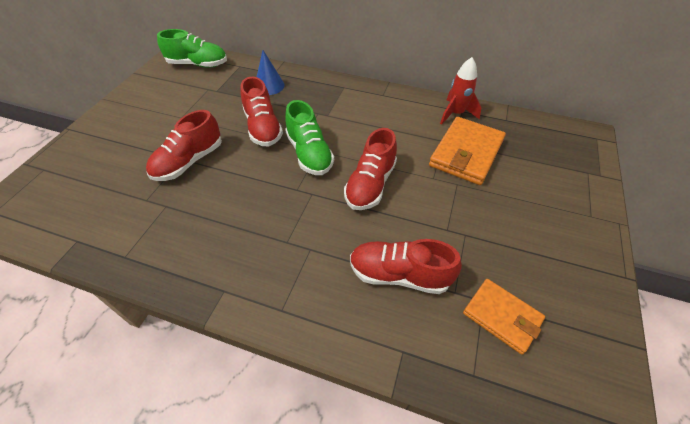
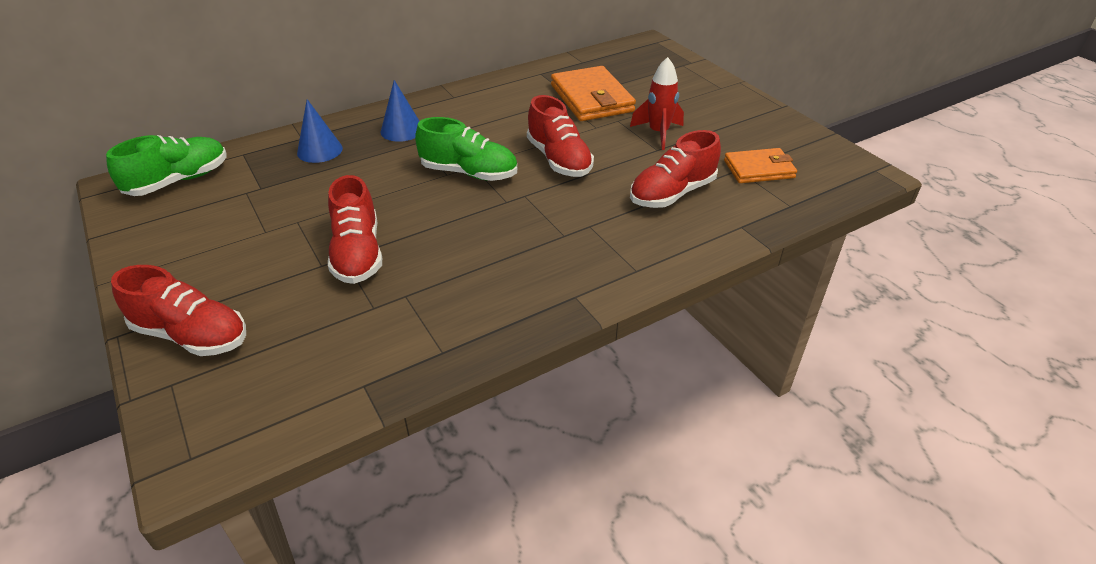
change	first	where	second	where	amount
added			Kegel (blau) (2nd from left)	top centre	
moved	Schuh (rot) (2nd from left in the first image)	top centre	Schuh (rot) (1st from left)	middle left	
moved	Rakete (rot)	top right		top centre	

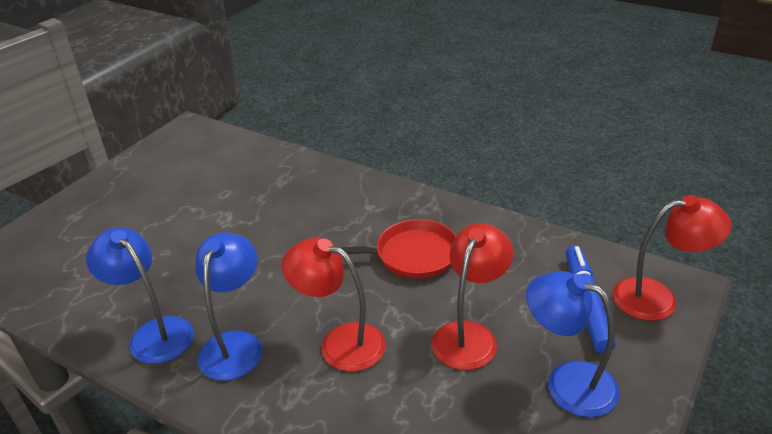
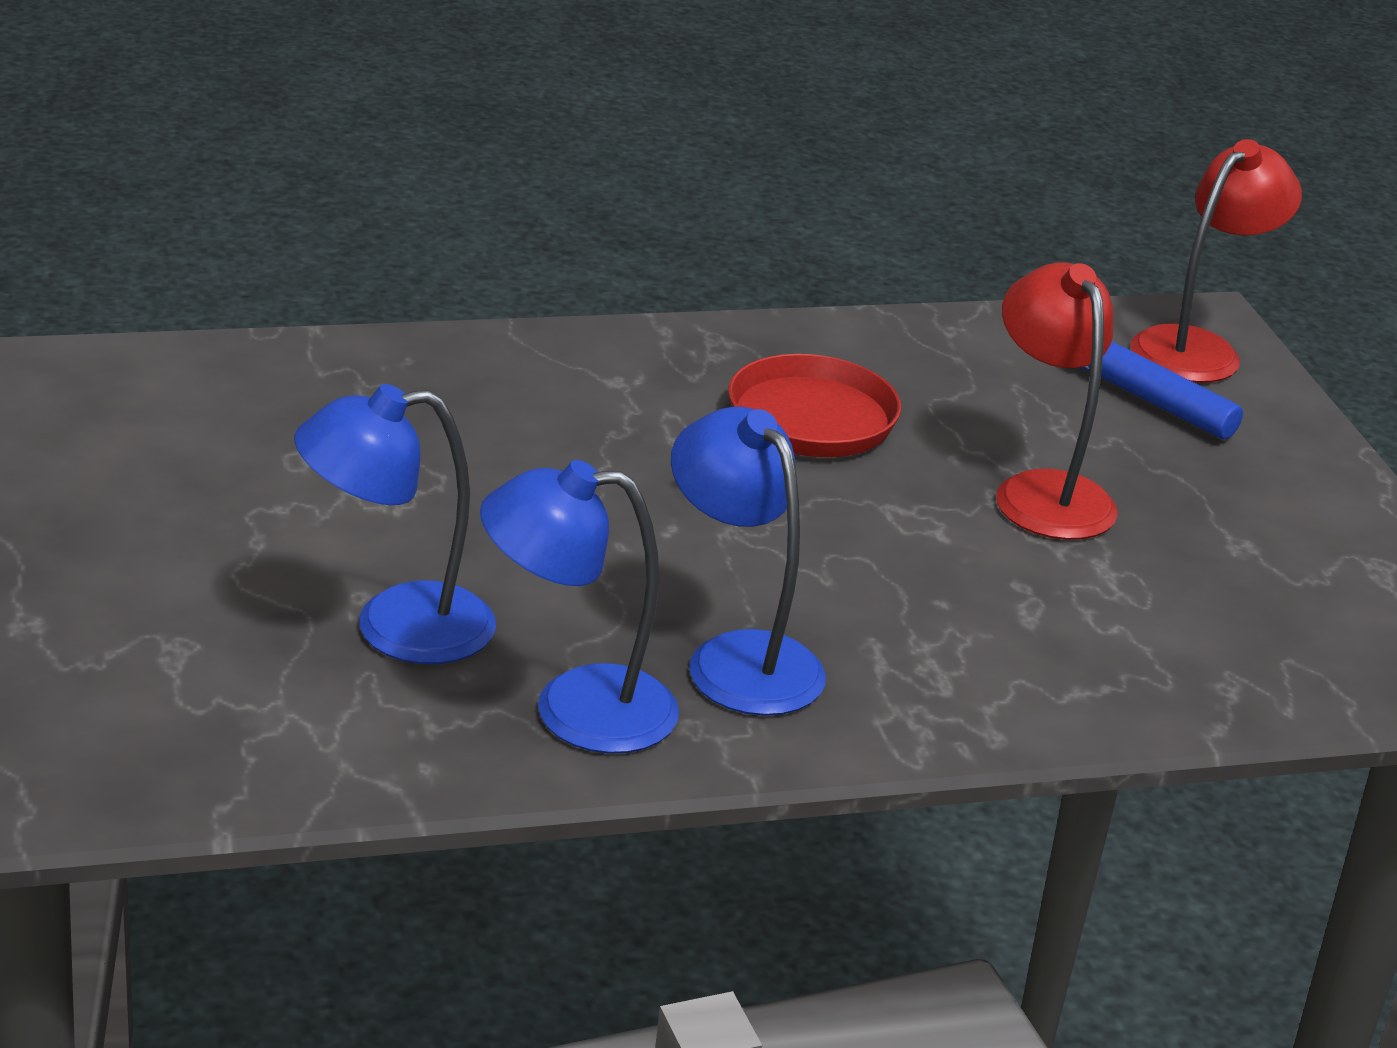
change	first	where	second	where	amount
removed	Lampe (rot) (1st from left)	bottom centre			
moved	Lampe (blau) (3rd from left in the first image)	bottom right	Lampe (blau) (1st from left)	middle left	

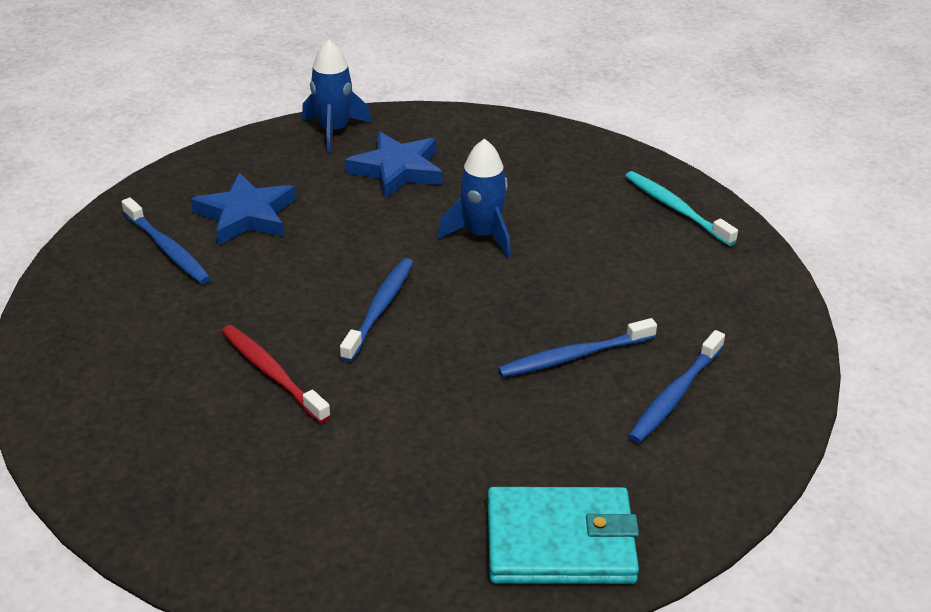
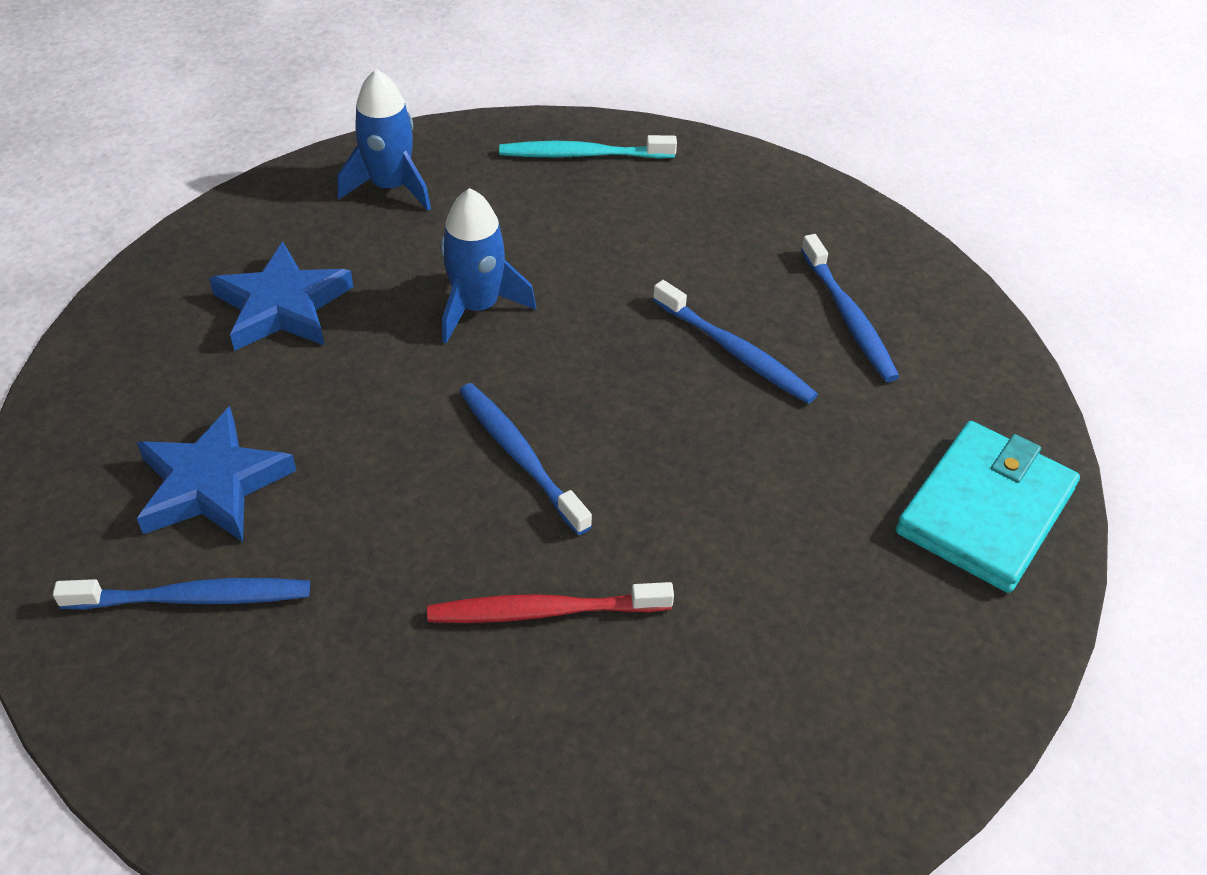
change	first	where	second	where	amount
moved	Rakete (blau) (1st from left)	top centre		top left	
turned	Zahnbürste (blau) (3rd from left)	centre		centre	60 degrees counterclockwise

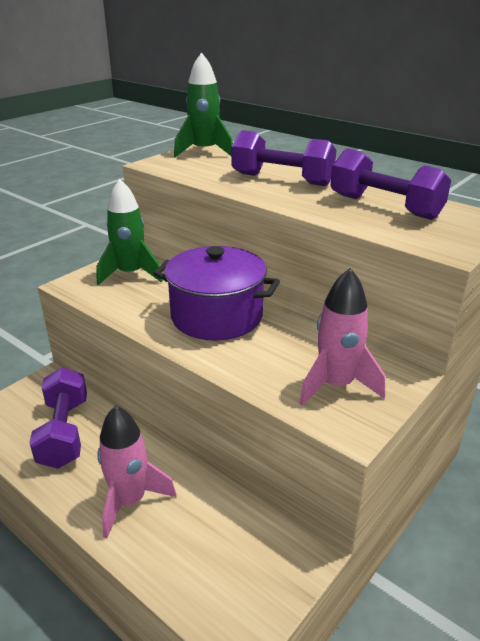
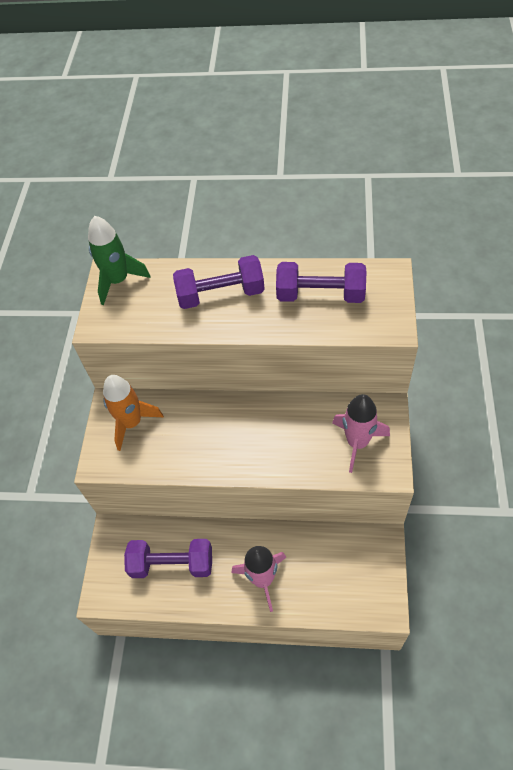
change	first	where	second	where	amount
removed	Kochtopf (lila)	centre			
recoloured	Rakete (grün) (1st from left)	middle left	Rakete (orange)	middle left	
turned	Hantel (lila) (1st from left)	middle left		bottom left	45 degrees counterclockwise

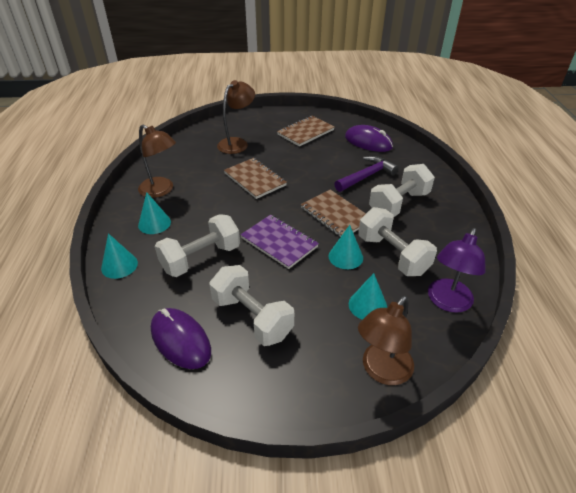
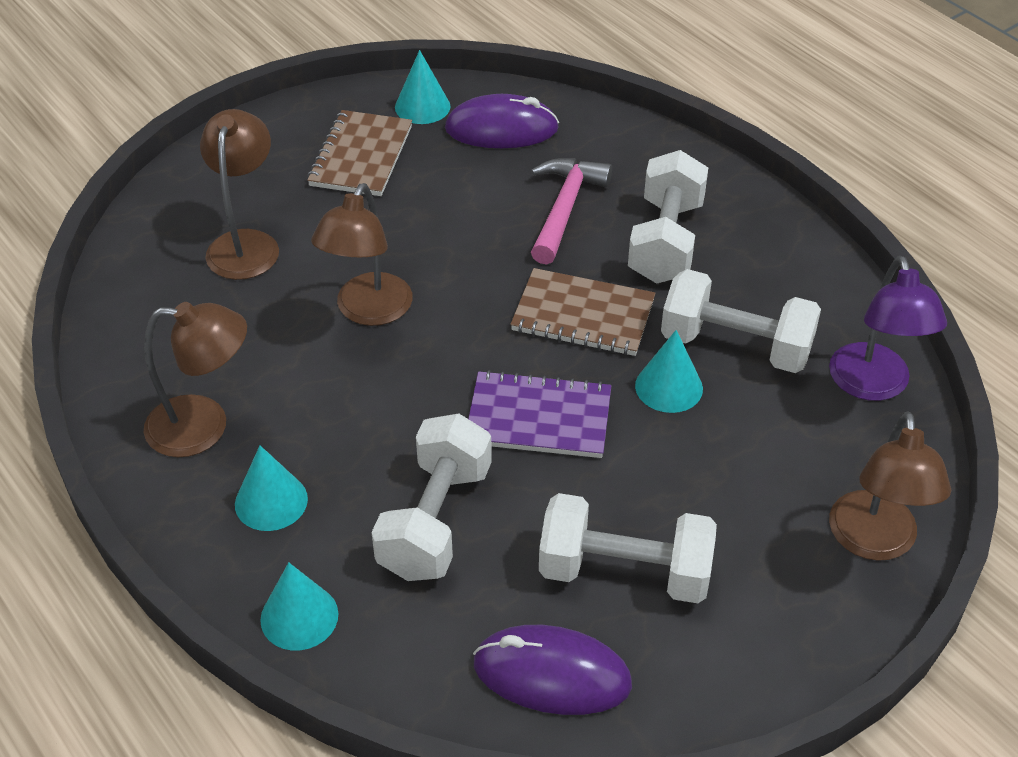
change	first	where	second	where	amount
moved	Kegel (türkis) (4th from left in the first image)	centre	Kegel (türkis) (3rd from left)	top centre	
replaced	Notizbuch (braun) (1st from left)	centre	Lampe (braun) (3rd from left)	centre	
recoloured	Hammer (lila)	centre	Hammer (rosa)	top centre	

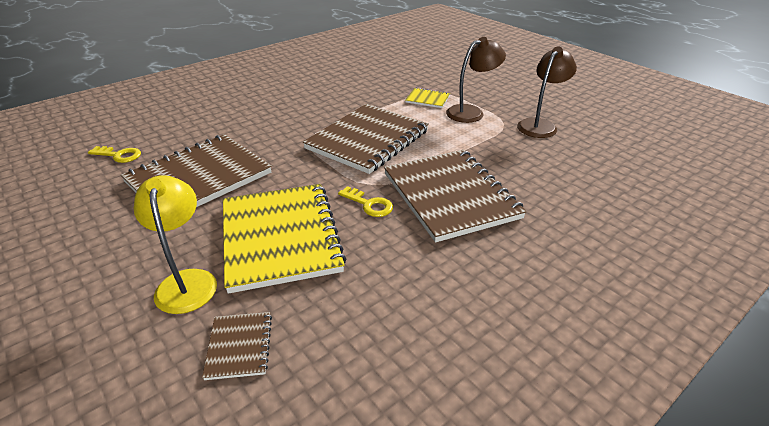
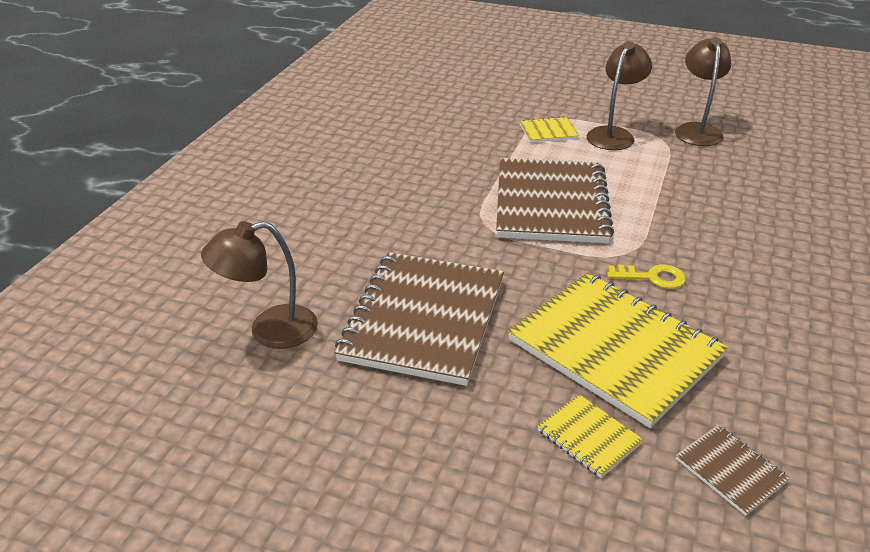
change	first	where	second	where	amount
removed	Notizbuch (braun) (4th from left)	centre			
replaced	Schlüssel (gelb) (1st from left)	middle left	Lampe (braun) (1st from left)	middle left	
replaced	Lampe (gelb)	middle left	Notizbuch (gelb) (2nd from left)	bottom right	

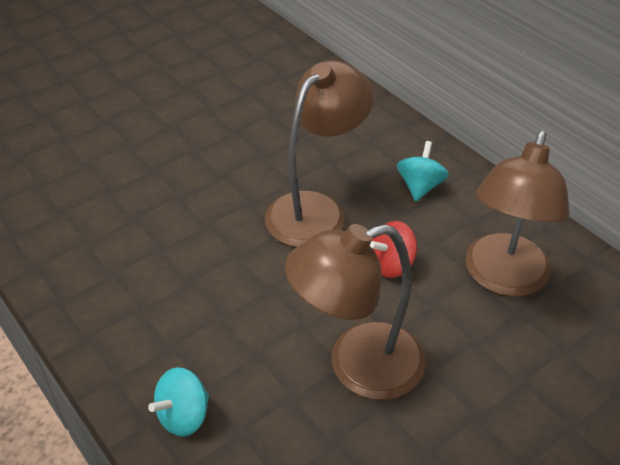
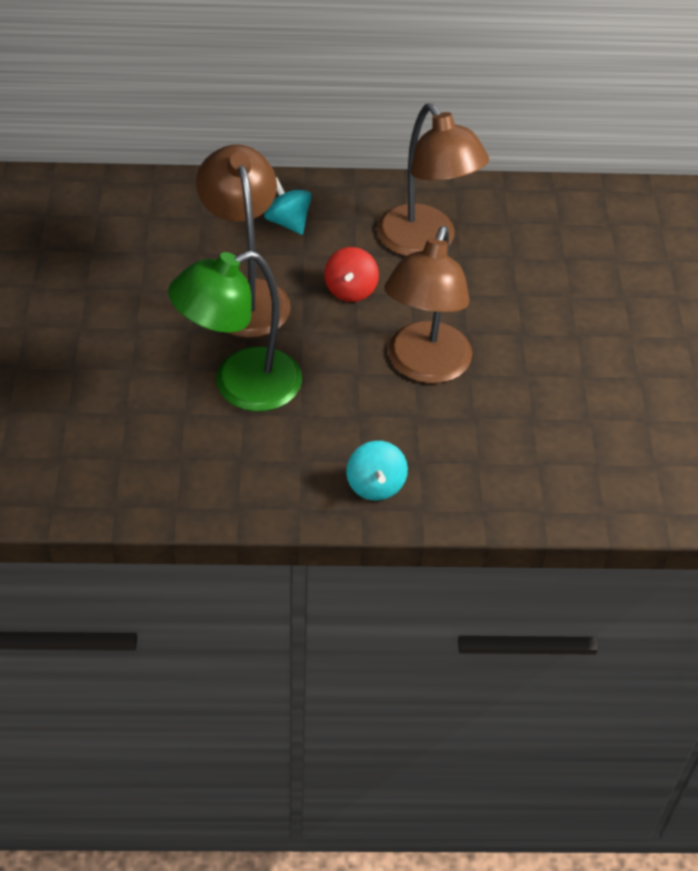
change	first	where	second	where	amount
added			Lampe (grün)	centre	

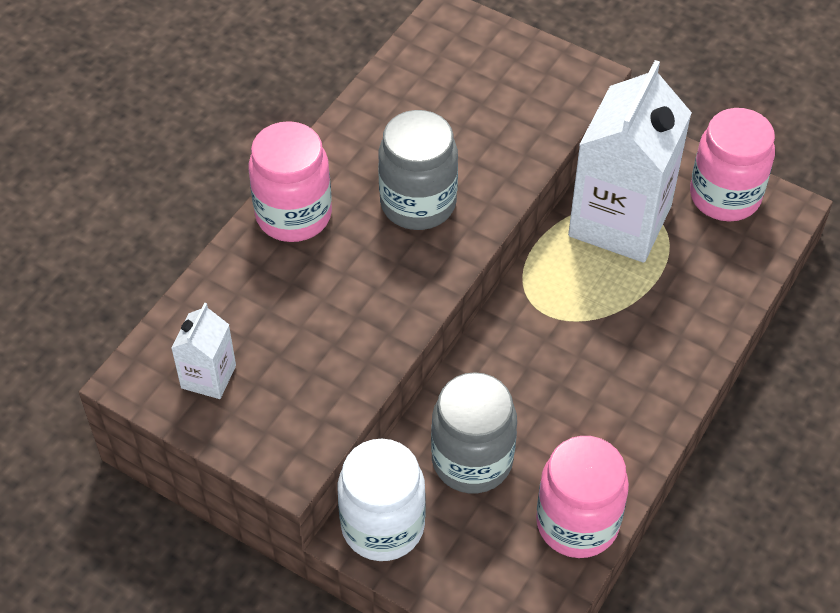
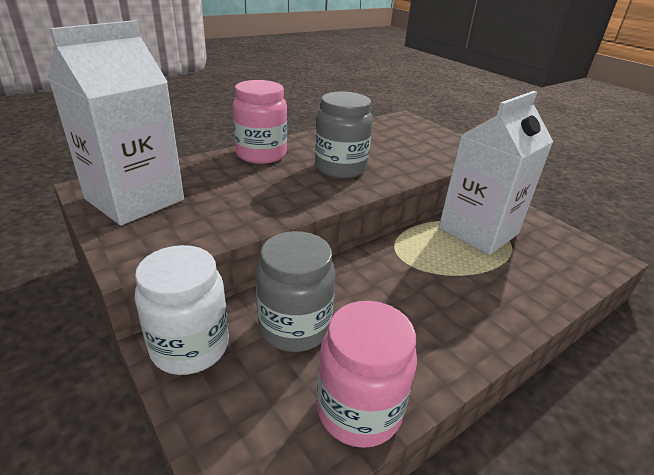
change	first	where	second	where	amount
removed	Einmachglas (rosa) (3rd from left)	top right			
resized	Getränkekarton (weiß) (1st from left)	middle left		top left	x2.15

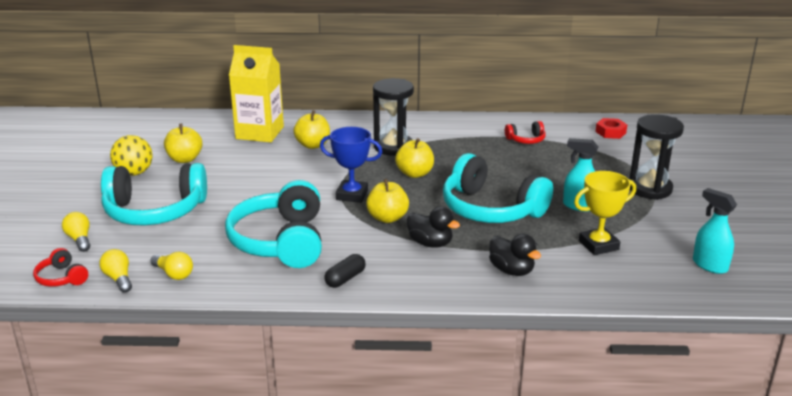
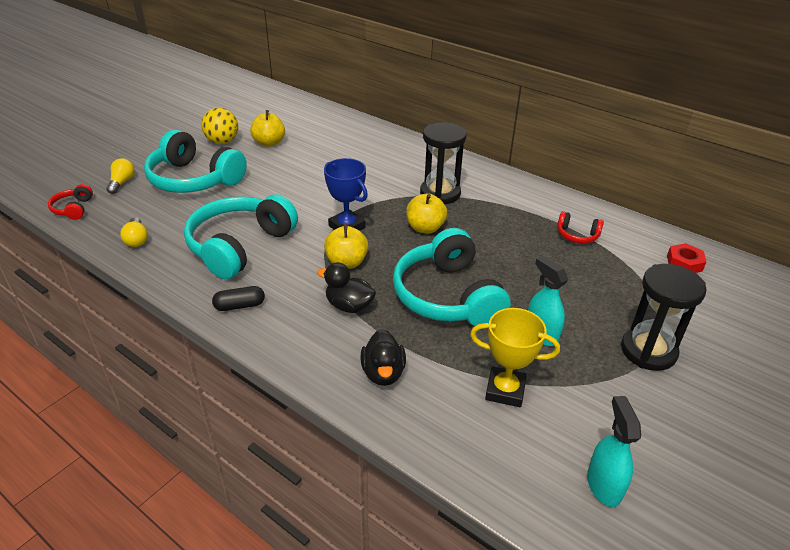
change	first	where	second	where	amount
removed	Glühbirne (gelb) (2nd from left)	bottom left			
removed	Getränkekarton (gelb)	top left			
removed	Apfel (gelb) (2nd from left)	top centre			
turned	Ente (schwarz) (1st from left)	centre		centre	135 degrees clockwise

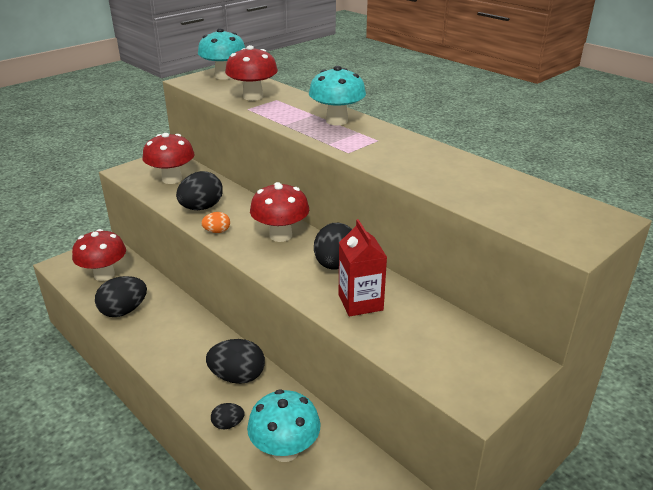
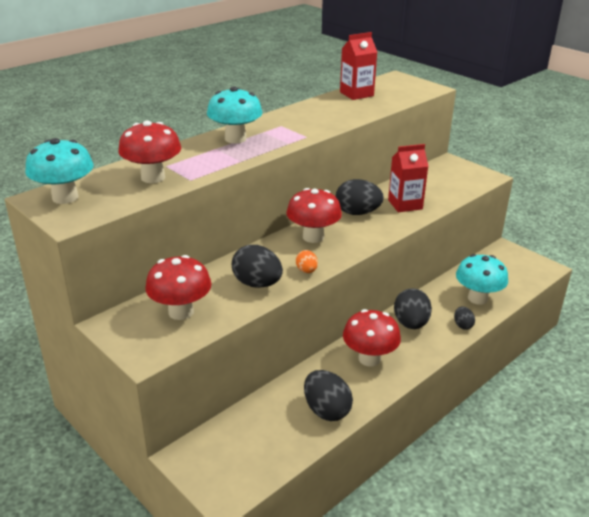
change	first	where	second	where	amount
added			Getränkekarton (rot) (1st from left)	top centre	
moved	Pilz (rot) (1st from left in the first image)	middle left	Pilz (rot) (4th from left)	centre	

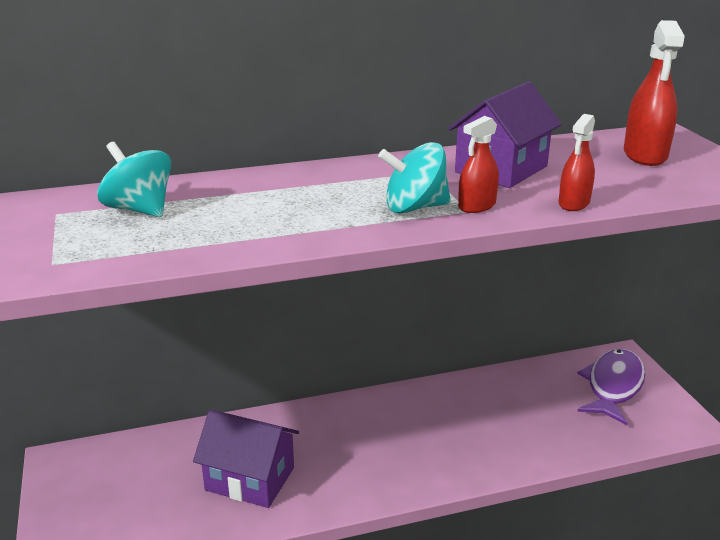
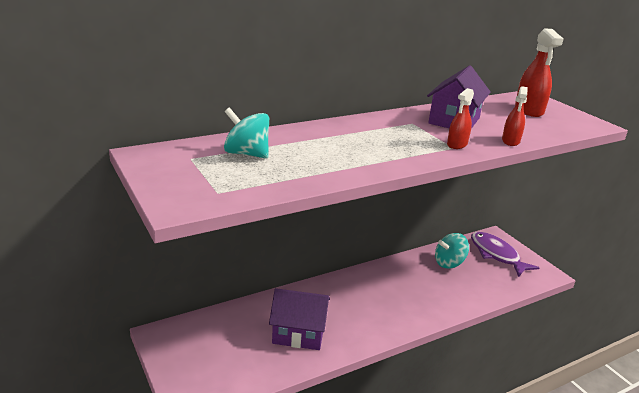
change	first	where	second	where	amount
moved	Kreisel (türkis) (2nd from left)	top centre		middle right	
turned	Fisch (lila)	bottom right		middle right	45 degrees counterclockwise

